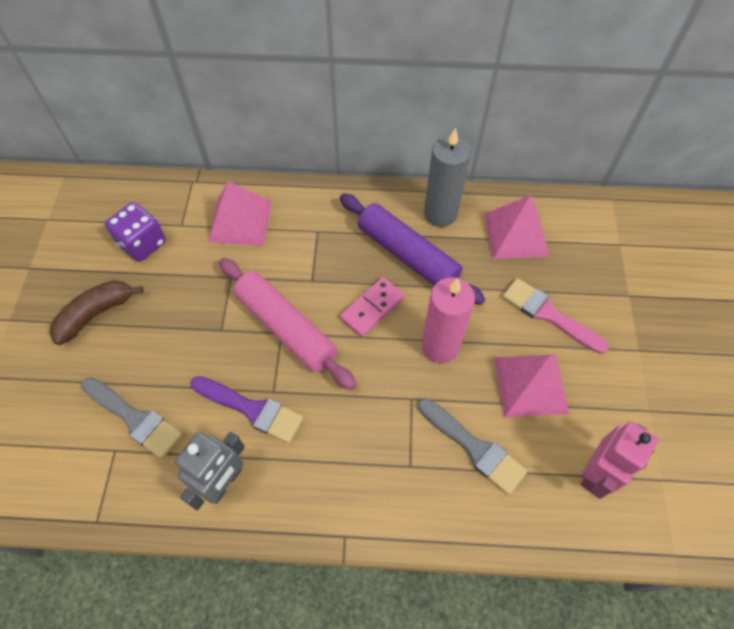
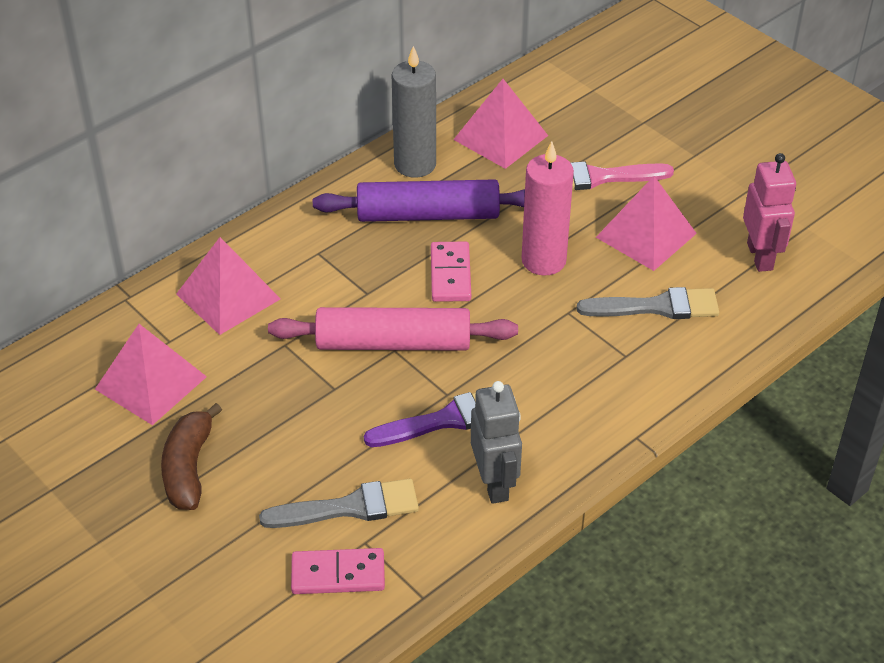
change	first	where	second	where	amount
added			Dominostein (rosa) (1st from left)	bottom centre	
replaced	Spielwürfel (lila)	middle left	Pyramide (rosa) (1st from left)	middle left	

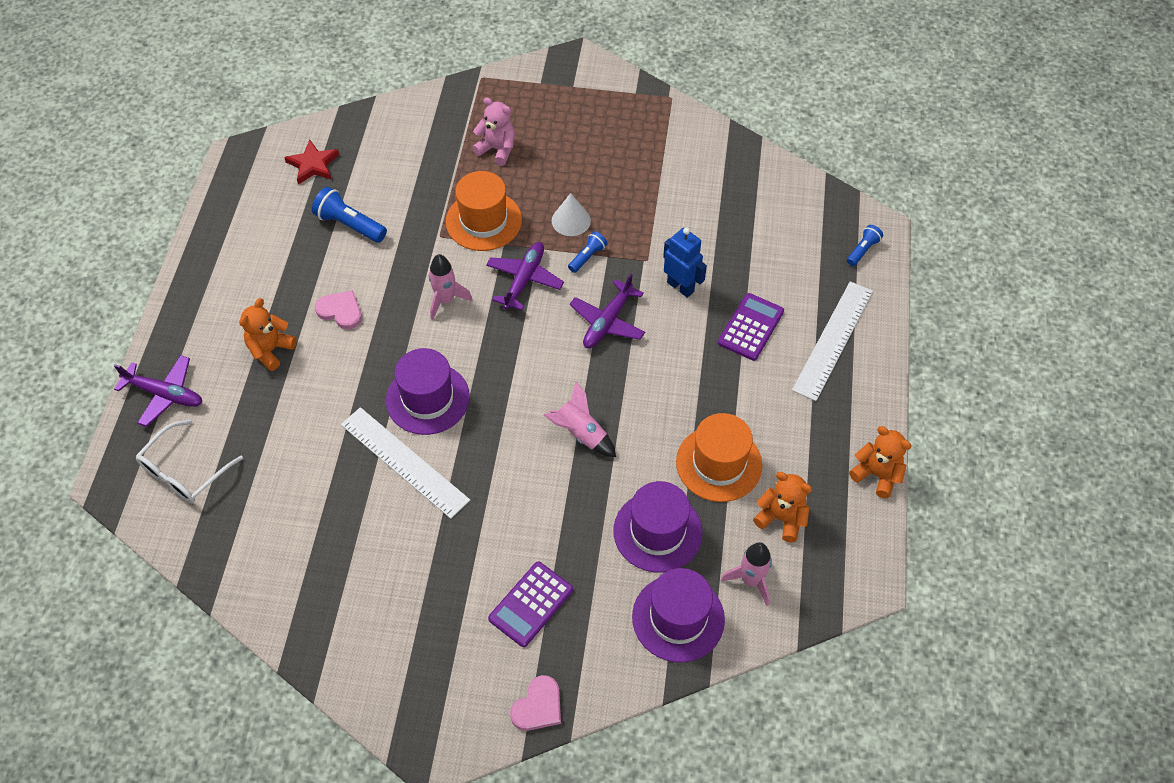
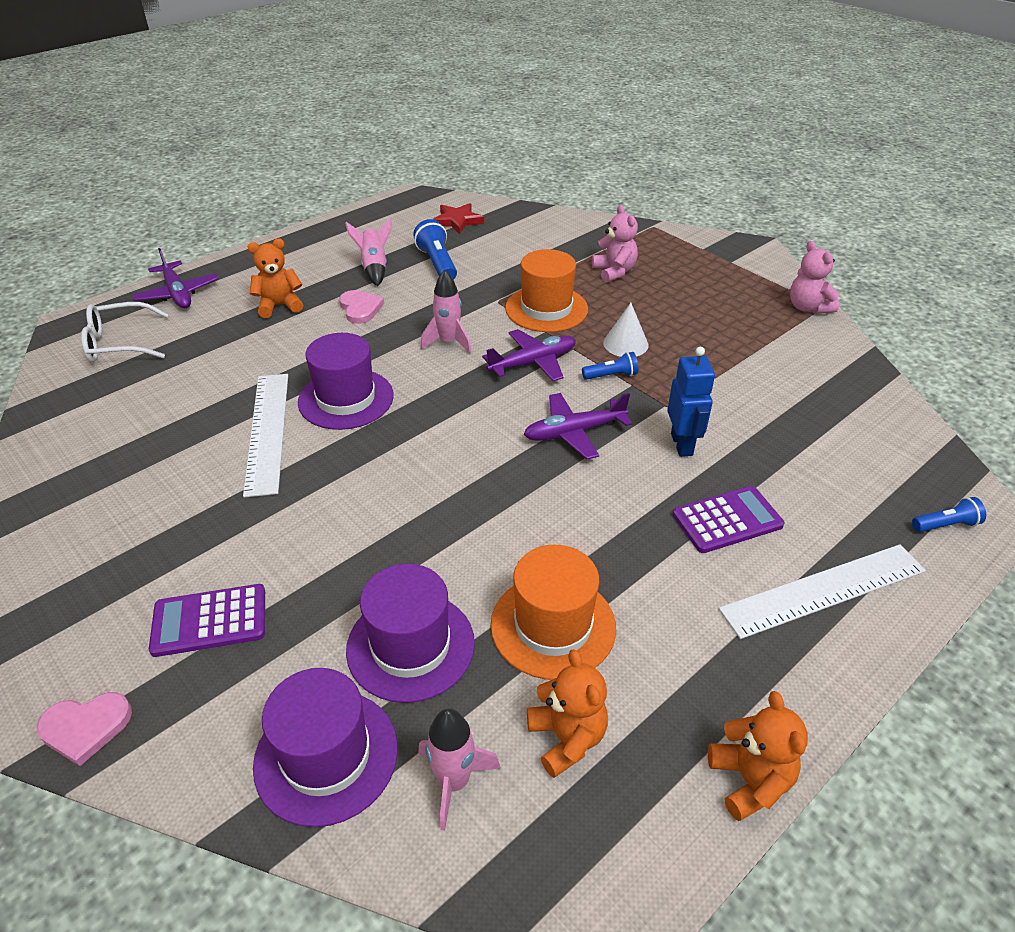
change	first	where	second	where	amount
added			Teddybär (rosa) (2nd from left)	top right	
moved	Rakete (rosa) (2nd from left in the first image)	centre	Rakete (rosa) (1st from left)	top centre	

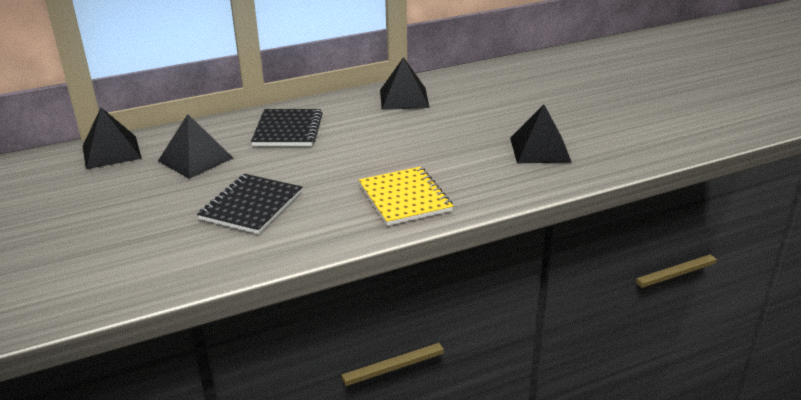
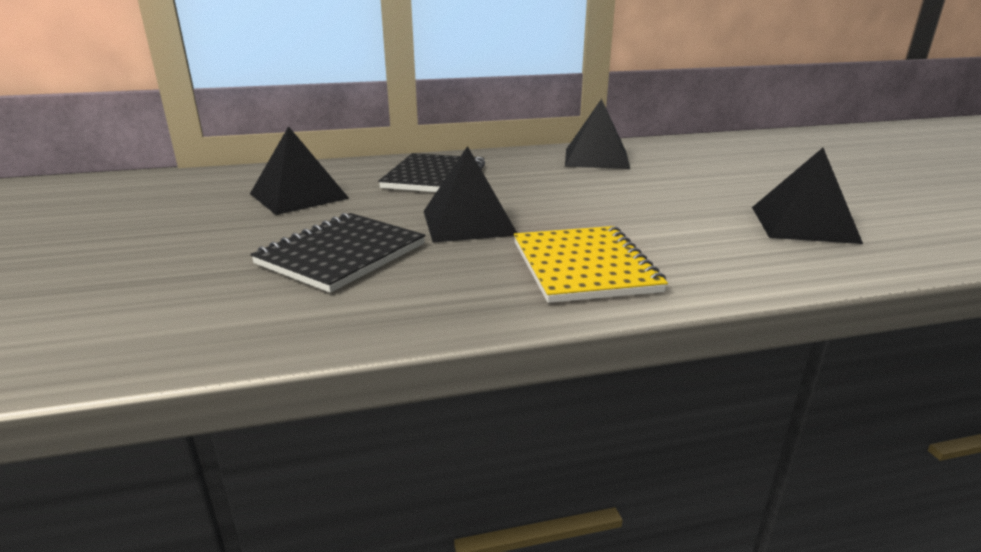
change	first	where	second	where	amount
moved	Pyramide (schwarz) (1st from left in the first image)	middle left	Pyramide (schwarz) (2nd from left)	centre	

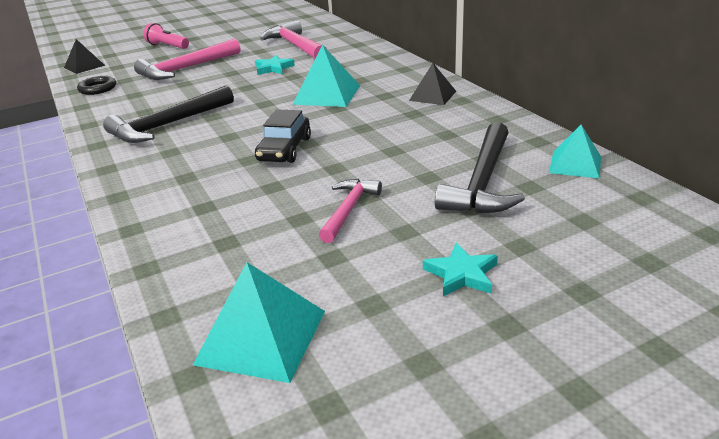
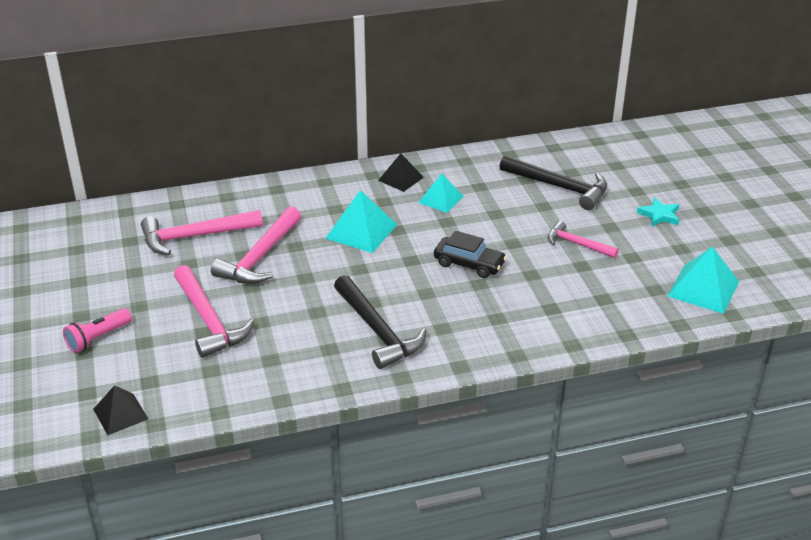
change	first	where	second	where	amount
removed	Ring (schwarz)	top left			
moved	Pyramide (türkis) (3rd from left in the first image)	middle right	Pyramide (türkis) (2nd from left)	centre	
replaced	Stern (türkis) (1st from left)	top centre	Hammer (rosa) (3rd from left)	middle left	

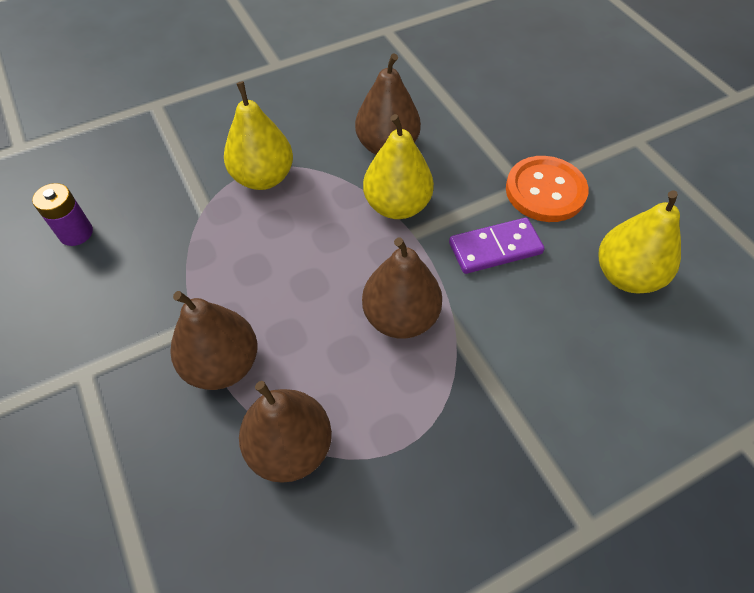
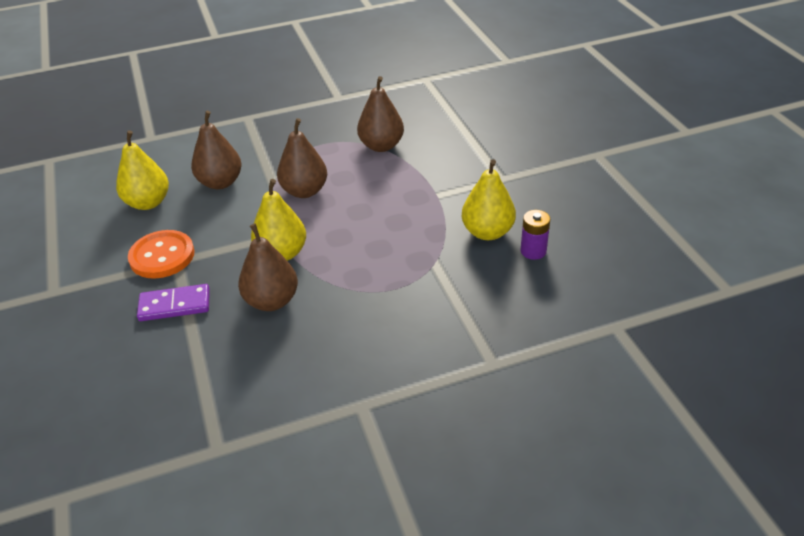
change	first	where	second	where	amount
moved	Birne (braun) (1st from left)	middle left		top left	
moved	Birne (gelb) (1st from left in the first image)	top centre	Birne (gelb) (3rd from left)	centre	
moved	Dominostein (lila)	centre		middle left	

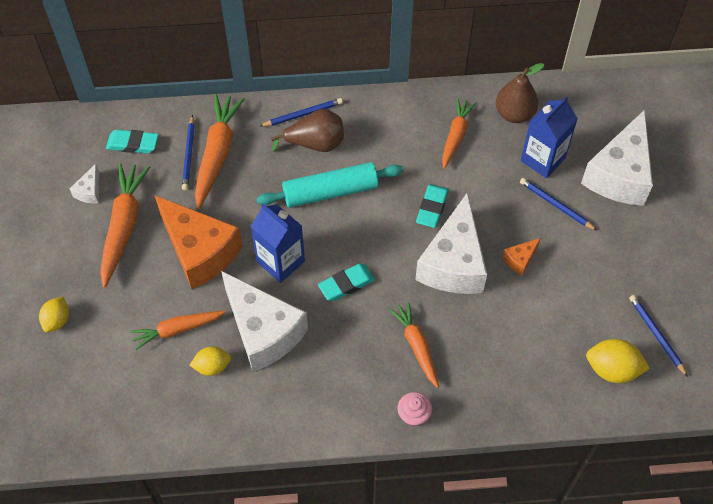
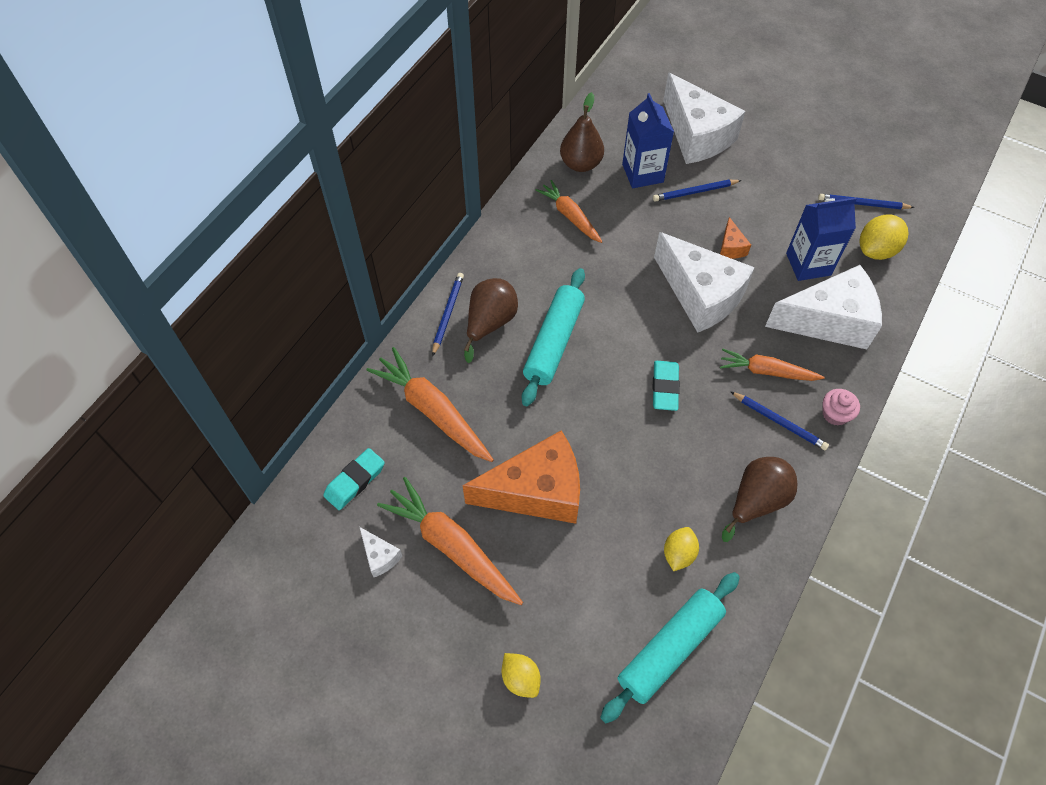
change	first	where	second	where	amount
removed	Karotte (orange) (2nd from left)	middle left			
removed	Radiergummi (türkis) (3rd from left)	centre			
added			Nudelholz (türkis) (2nd from left)	bottom centre	
added			Birne (braun) (3rd from left)	middle right	
moved	Bleistift (blau) (1st from left in the first image)	top left	Bleistift (blau) (3rd from left)	middle right	
moved	Käse (weiß) (2nd from left in the first image)	centre	Käse (weiß) (4th from left)	middle right	
moved	Getränkekarton (blau) (1st from left in the first image)	centre	Getränkekarton (blau) (2nd from left)	top right	

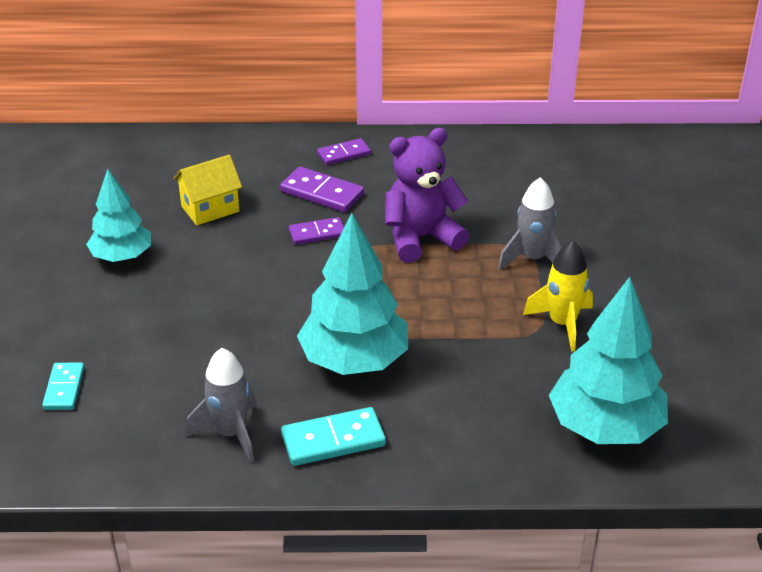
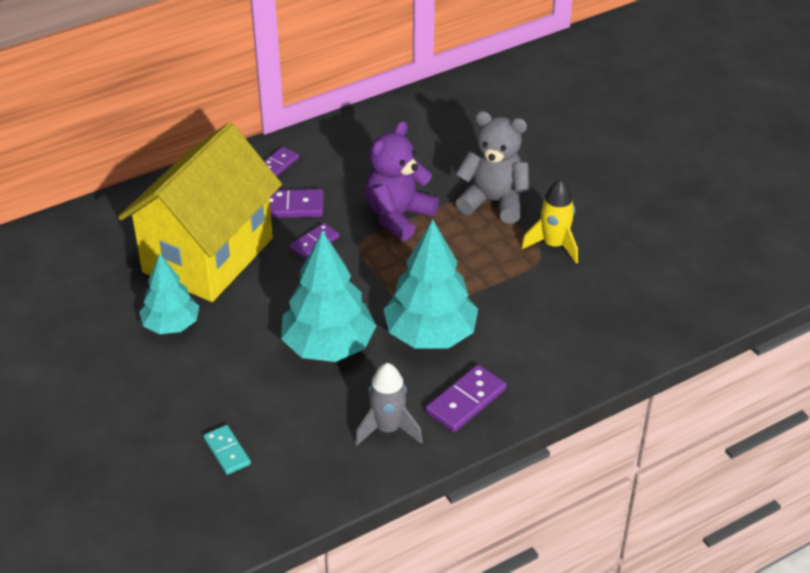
change	first	where	second	where	amount
moved	Baum (türkis) (3rd from left in the first image)	middle right	Baum (türkis) (2nd from left)	centre	
replaced	Rakete (grau) (2nd from left)	middle right	Teddybär (grau)	top centre	
recoloured	Dominostein (türkis) (2nd from left)	bottom centre	Dominostein (lila) (4th from left)	bottom centre	
resized	Haus (gelb)	top left		middle left	x2.45

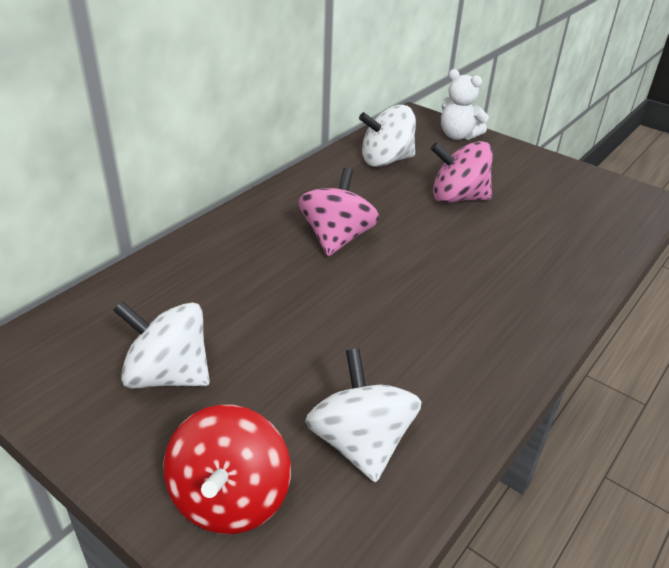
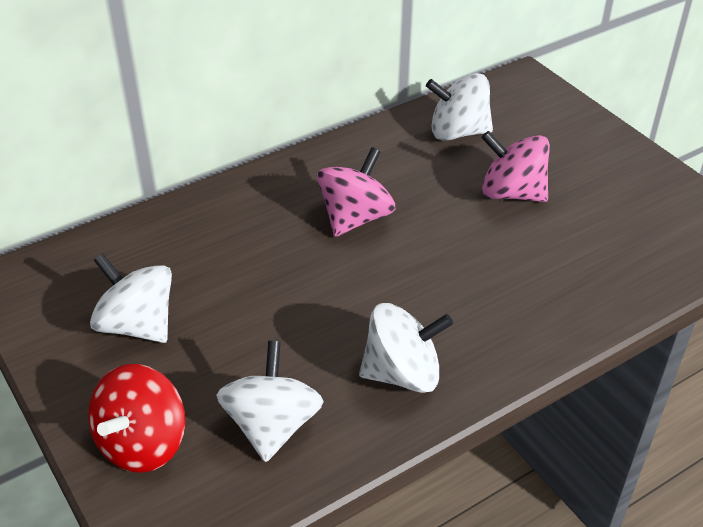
change	first	where	second	where	amount
removed	Teddybär (weiß)	top right			
added			Kreisel (weiß) (3rd from left)	centre	

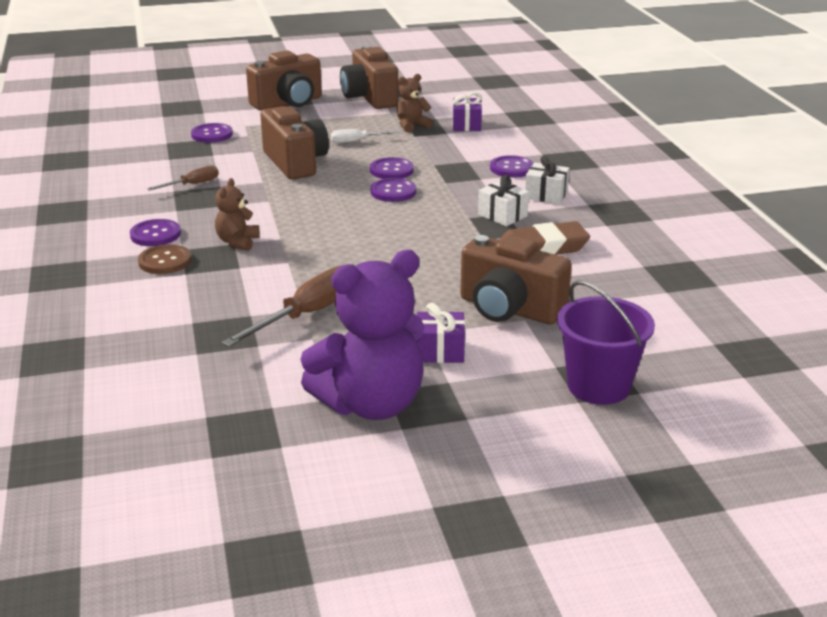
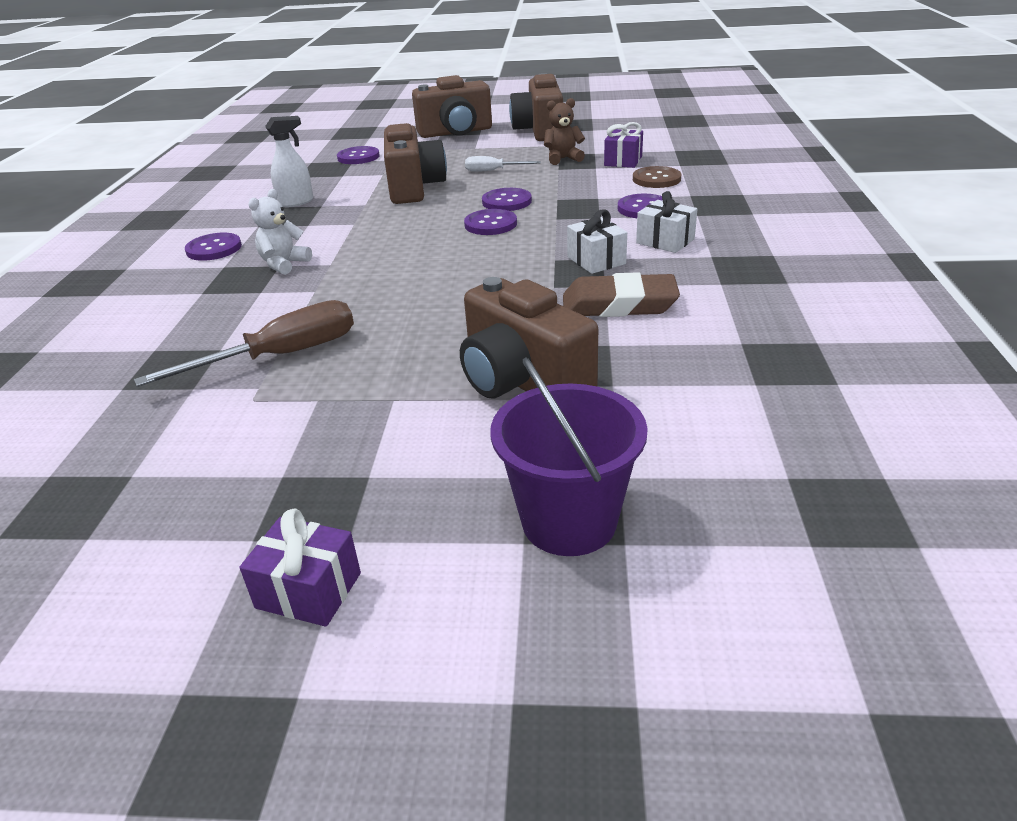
change	first	where	second	where	amount
removed	Teddybär (lila)	centre			
moved	Knopf (braun)	middle left		top centre	
moved	Geschenk (lila) (1st from left)	centre		bottom left	
replaced	Schraubenzieher (braun) (1st from left)	top left	Sprühflasche (weiß)	top left	
recoloured	Teddybär (braun) (1st from left)	middle left	Teddybär (weiß)	top left	

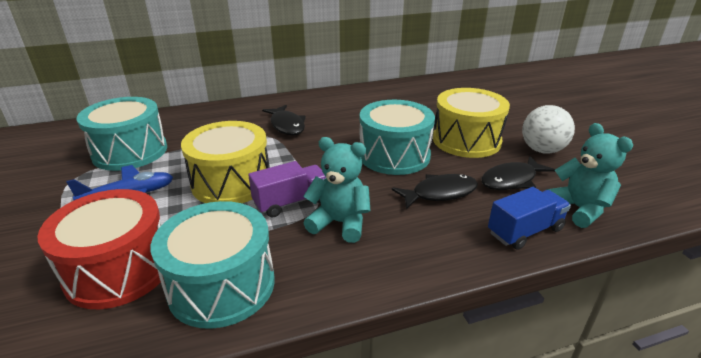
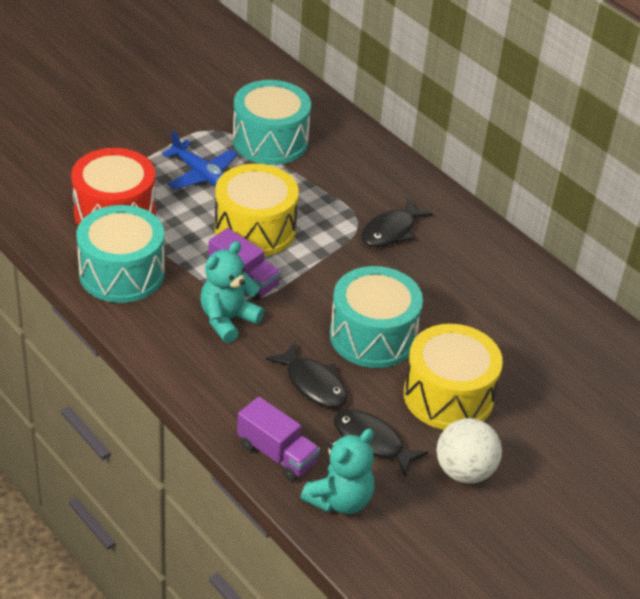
change	first	where	second	where	amount
recoloured	Lastwagen (blau)	middle right	Lastwagen (lila) (2nd from left)	bottom centre	
turned	Teddybär (türkis) (1st from left)	centre		centre	135 degrees counterclockwise

